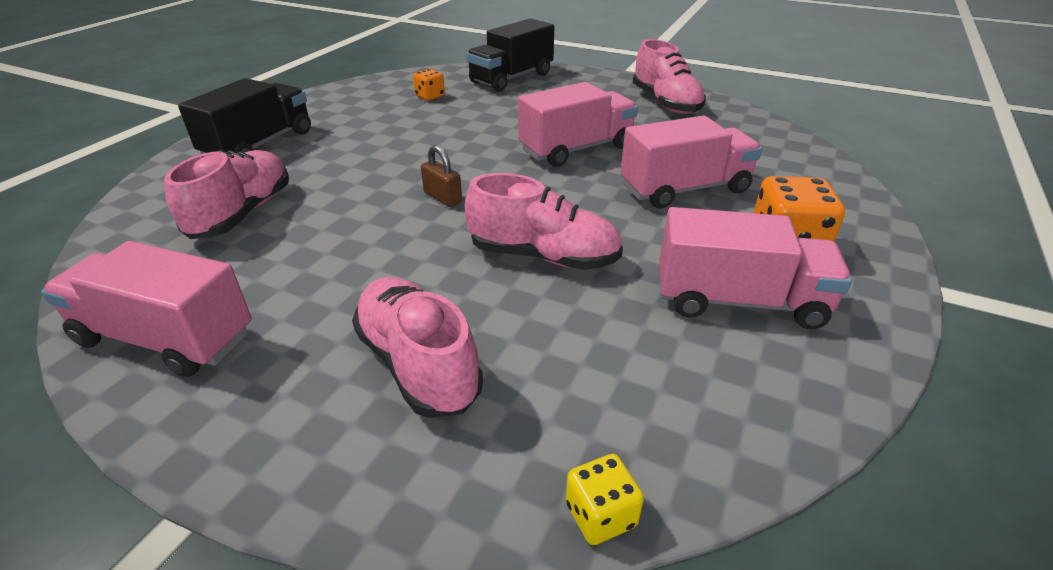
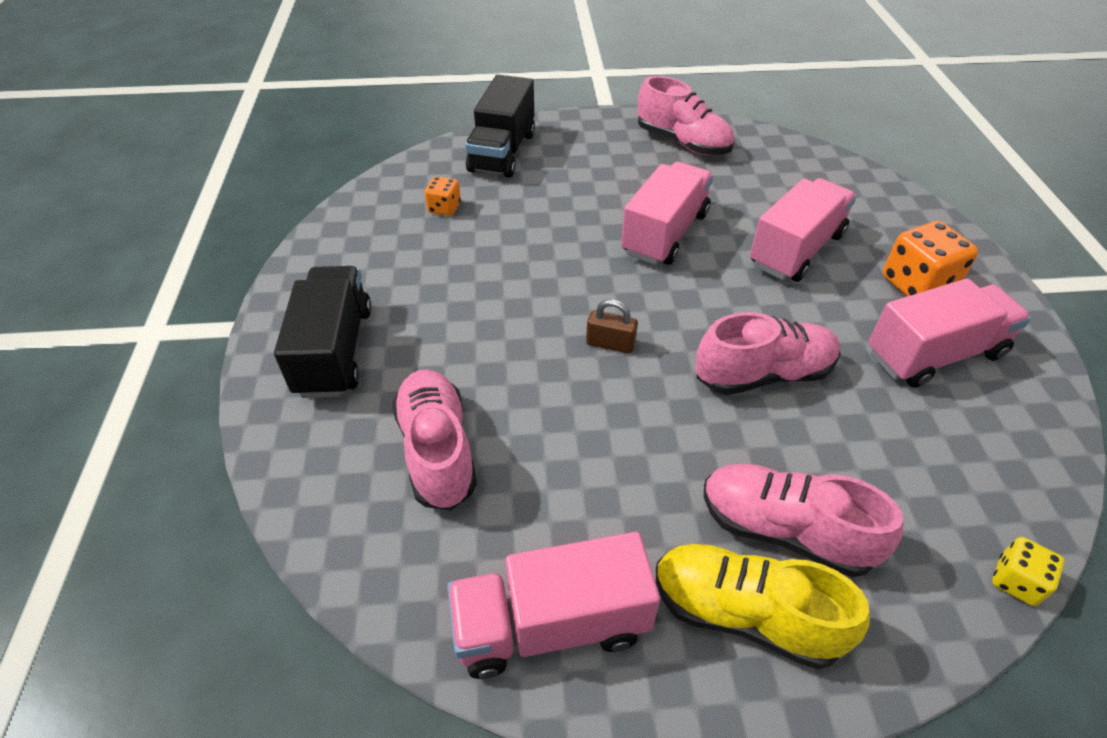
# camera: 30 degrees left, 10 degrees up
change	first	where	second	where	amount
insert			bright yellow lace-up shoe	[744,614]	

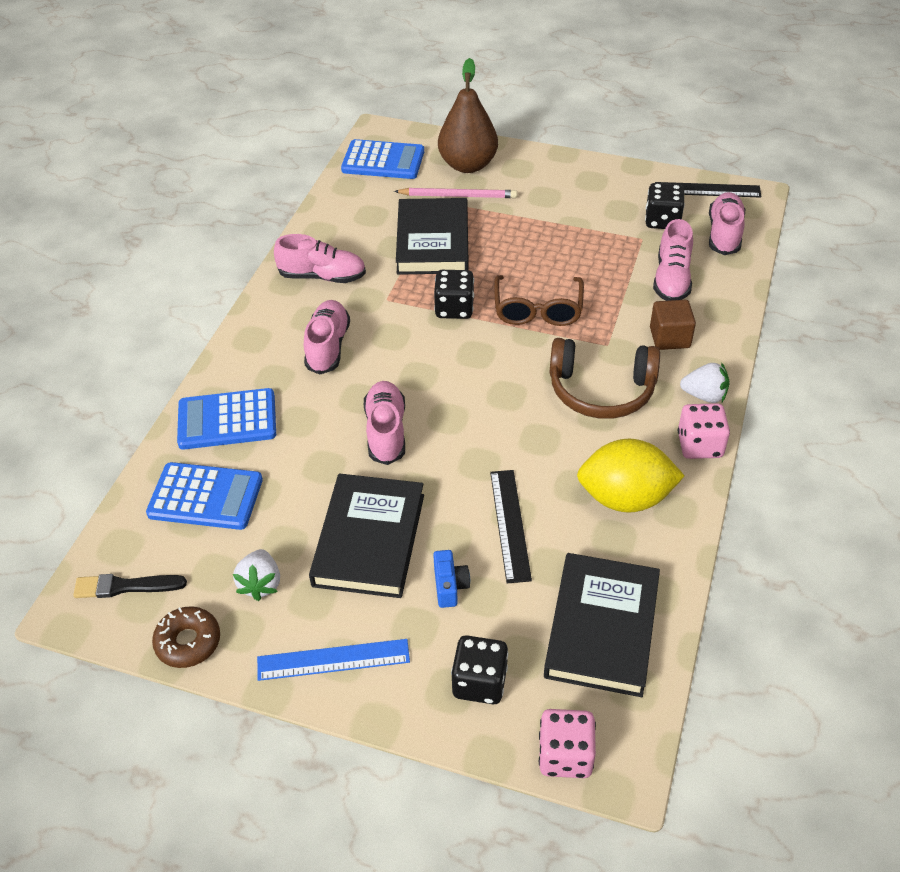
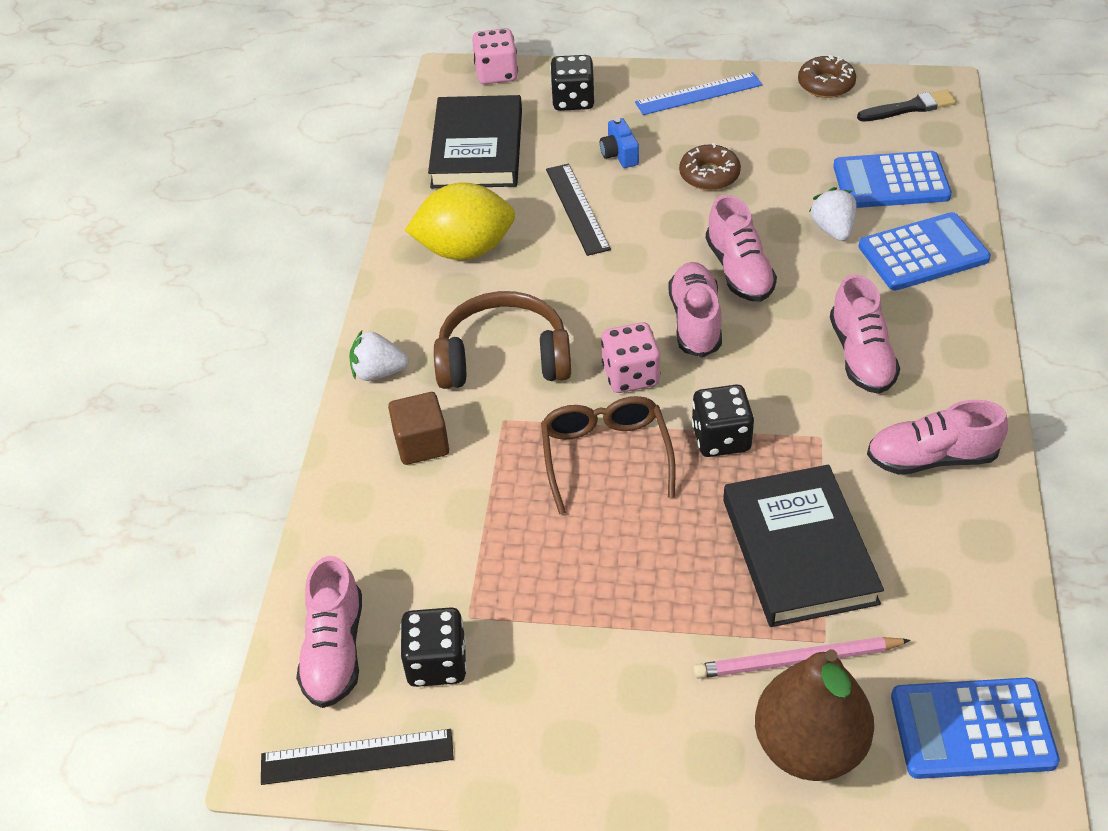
# camera: 170 degrees right, 0 degrees up
change	first	where	second	where	amount
move	rosy dice	[699,445]		[631,375]	
move	rosy lace-up shoe	[671,279]		[695,321]	
replace	ebony book	[369,539]	dark brown glazed donut	[709,175]	
move	white strawberry	[260,584]		[833,230]	

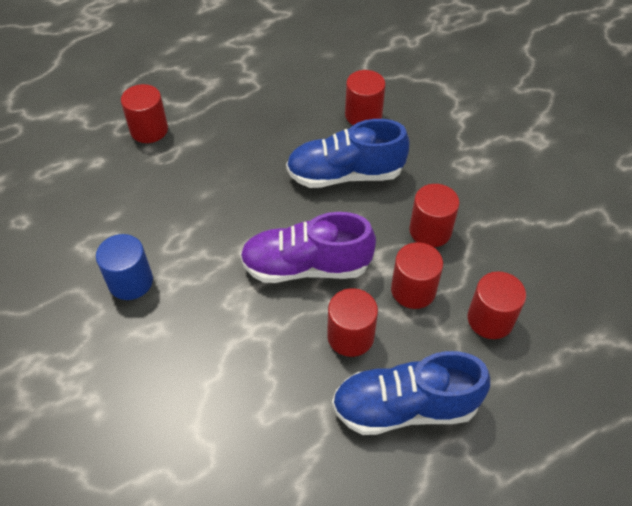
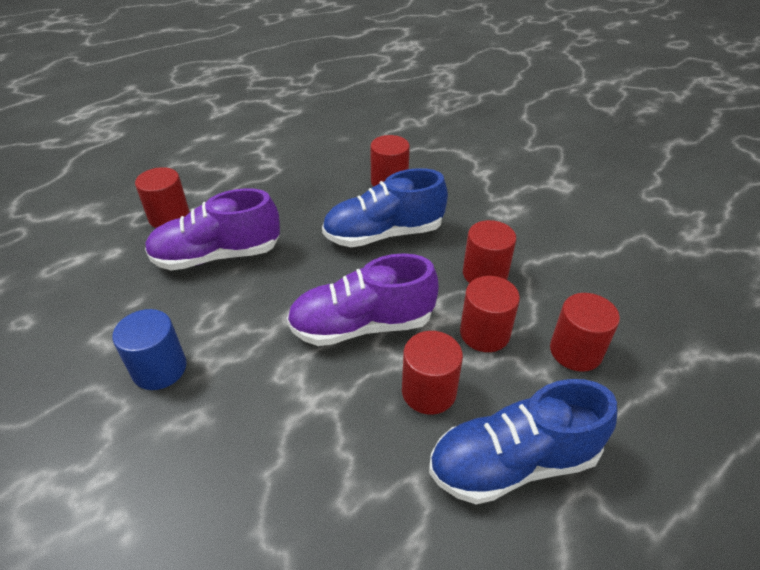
# camera: 10 degrees left, 10 degrees down
change	first	where	second	where	amount
insert			royal purple lace-up shoe	[217,256]	

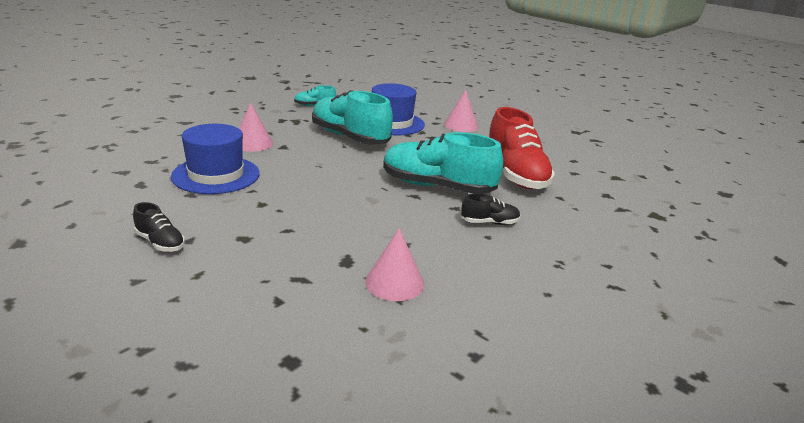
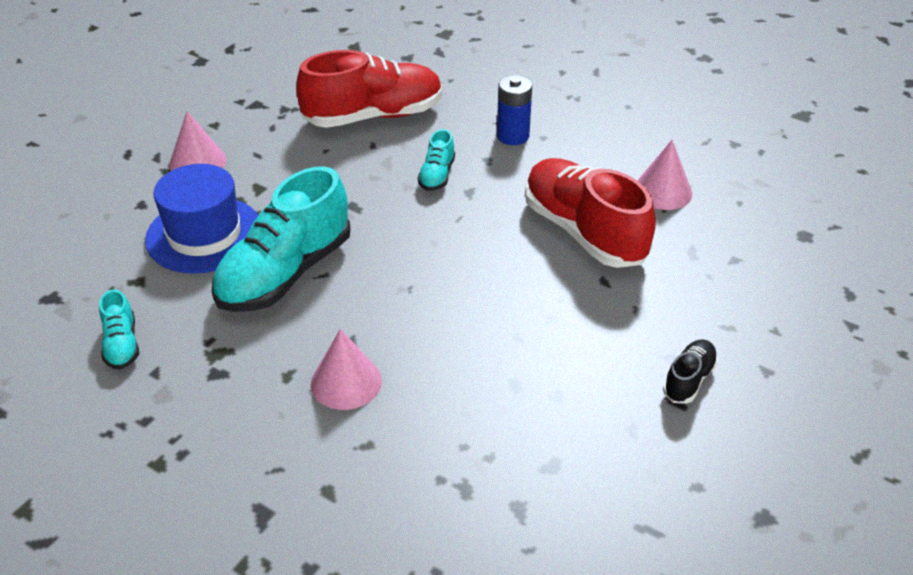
# camera: 95 degrees left, 15 degrees up
change	first	where	second	where	amount
resize	turquoise lace-up shoe	[437,187]		[437,175]	x0.46
replace	ebony lace-up shoe	[489,223]	blue power cell	[513,136]	
insert			crimson lace-up shoe	[584,232]	
delete	blue hat	[216,175]			

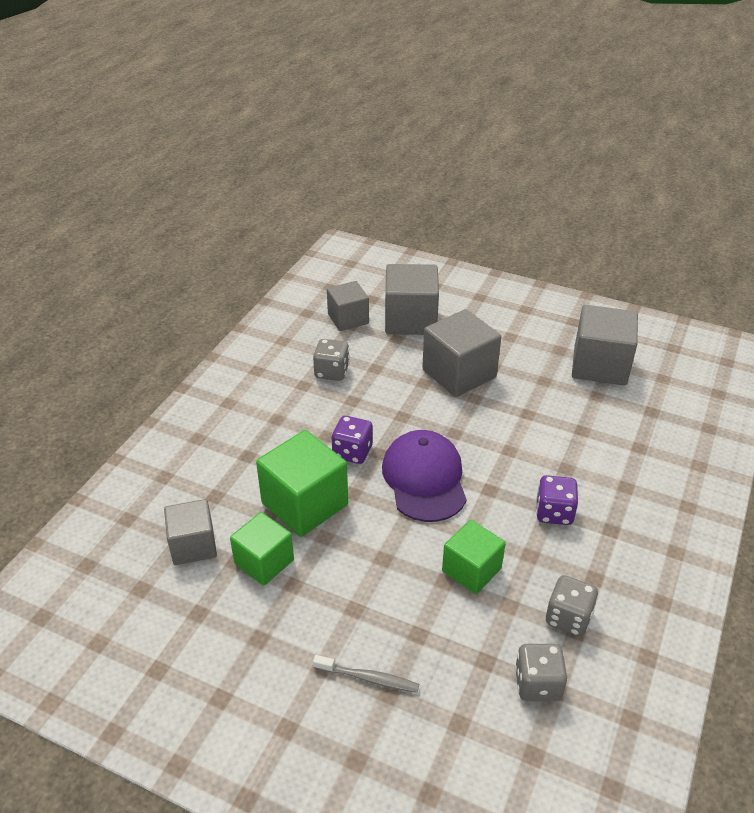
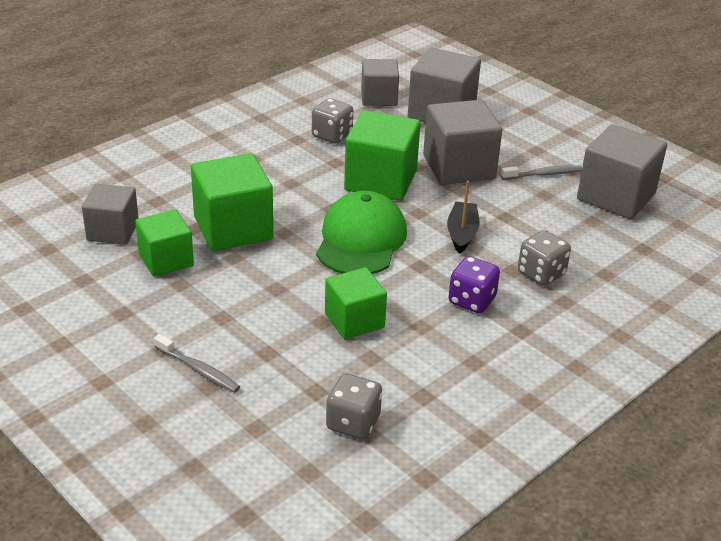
# camera: 20 degrees right, 5 degrees down
change	first	where	second	where	amount
recolor	royal purple baseball cap	[424,479]	leaf-green baseball cap	[361,240]	
insert			leaf-green block	[380,181]	
insert			ebony toy boat	[462,233]	
insert			grey toothbrush	[543,174]	
move	grey dice	[568,618]		[541,274]	
delete	royal purple dice	[352,452]			

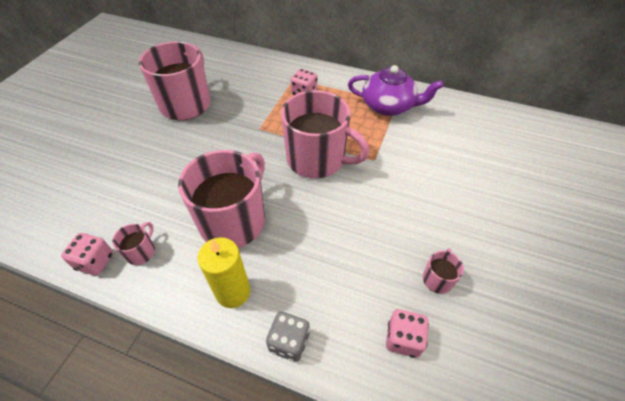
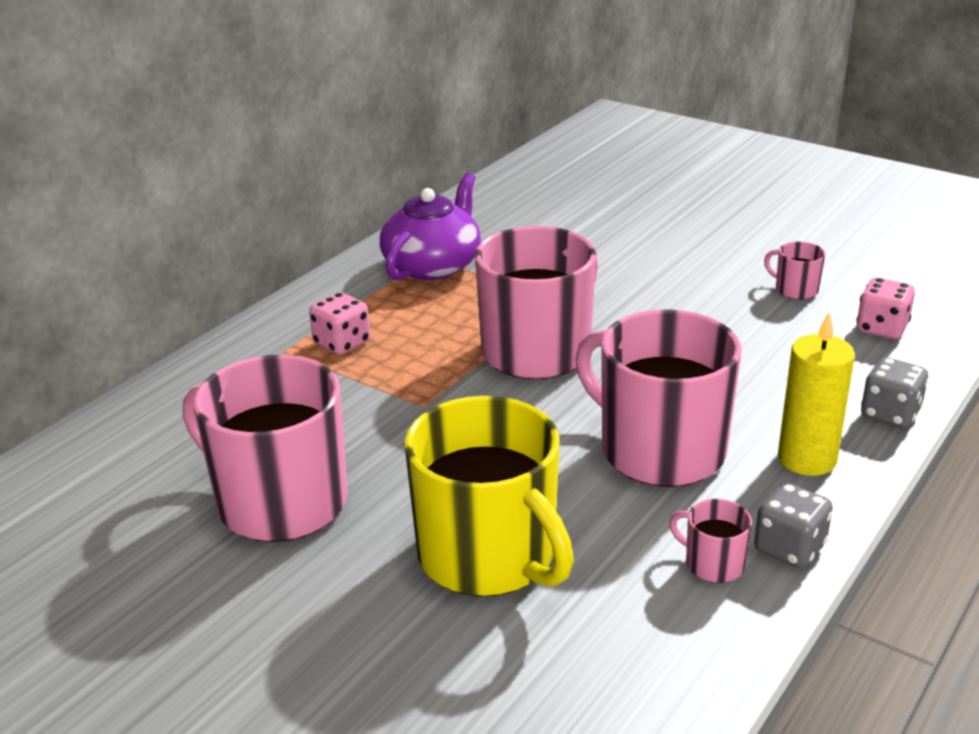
# camera: 75 degrees left, 20 degrees down
change	first	where	second	where	amount
insert			bright yellow tea mug	[489,556]	
insert			grey dice	[789,548]	
delete	rosy dice	[95,261]			

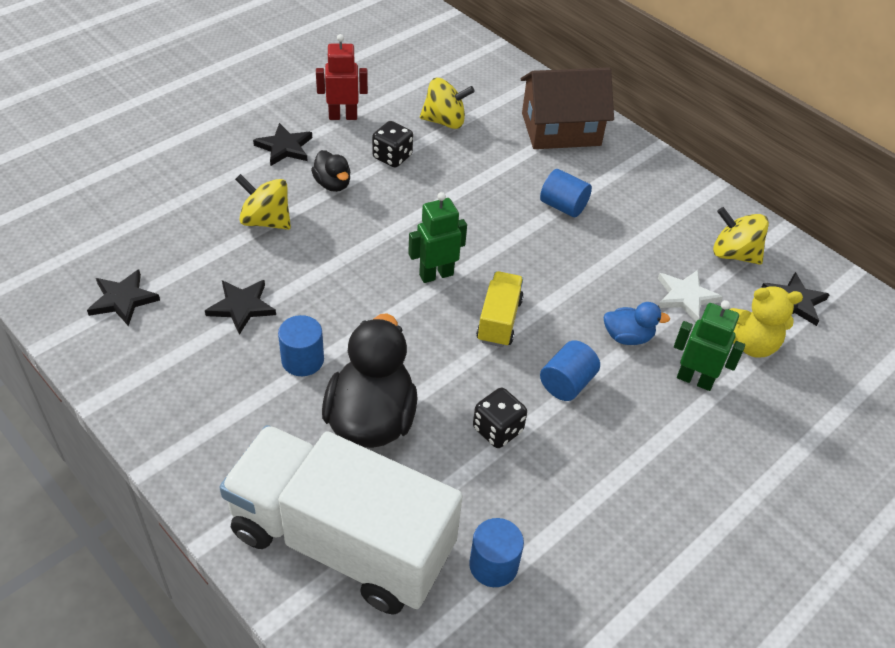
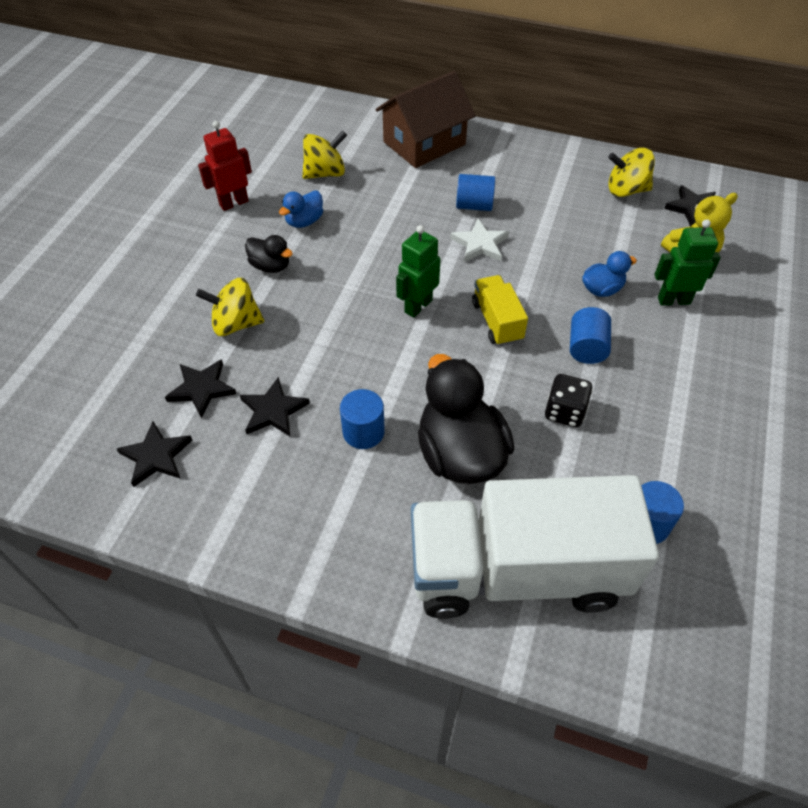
# camera: 25 degrees left, 5 degrees up
change	first	where	second	where	amount
move	ebony star shape	[284,147]		[201,389]	
replace	ebony dice	[392,157]	blue rubber duck	[304,221]	
move	white star shape	[685,297]		[480,244]	

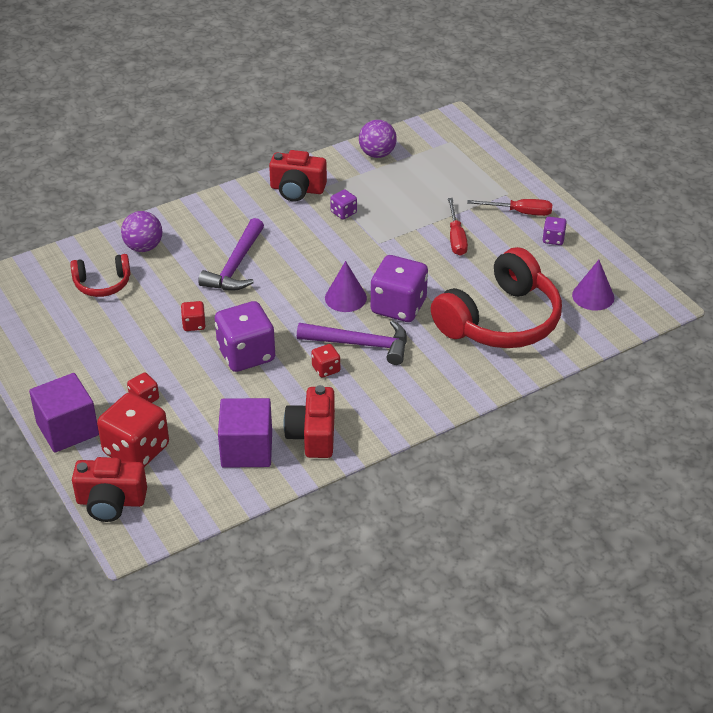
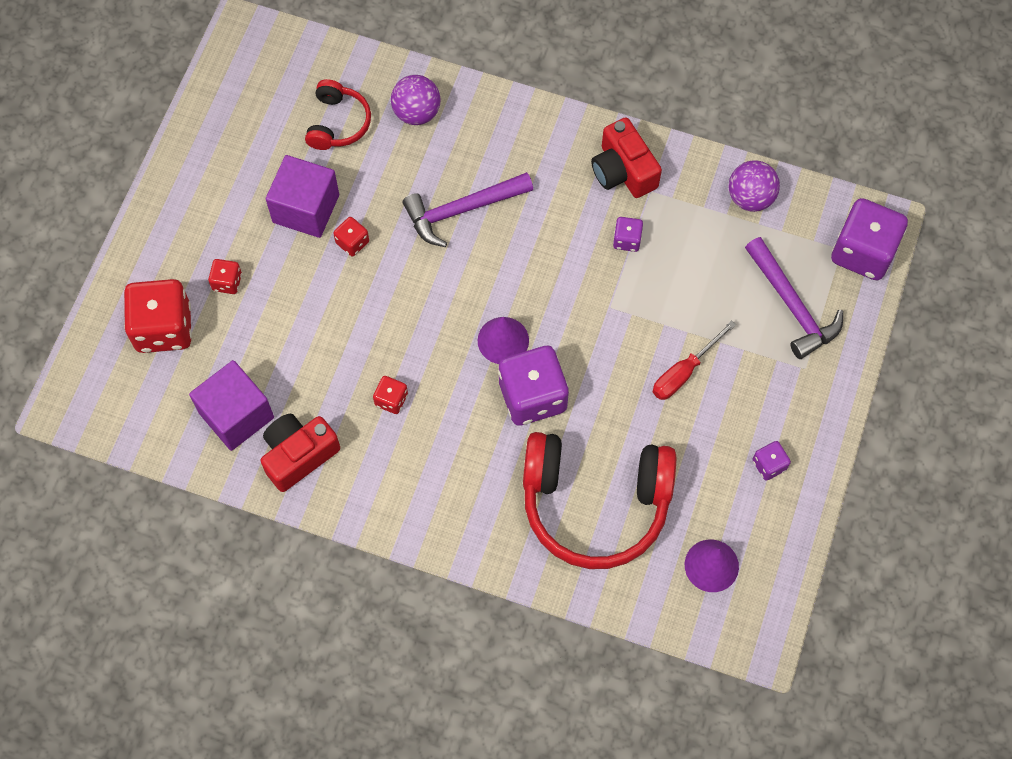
# camera: 50 degrees right, 25 degrees up
change	first	where	second	where	amount
move	royal purple block	[67,429]		[306,208]	
rotate	crimson headphones	[102,284]		[338,123]	120 degrees counterclockwise
move	royal purple hammer	[360,344]		[792,305]	
move	royal purple dice	[246,354]		[863,252]	
delete	crimson camera	[111,502]			
delete	crimson screwdriver	[519,212]			

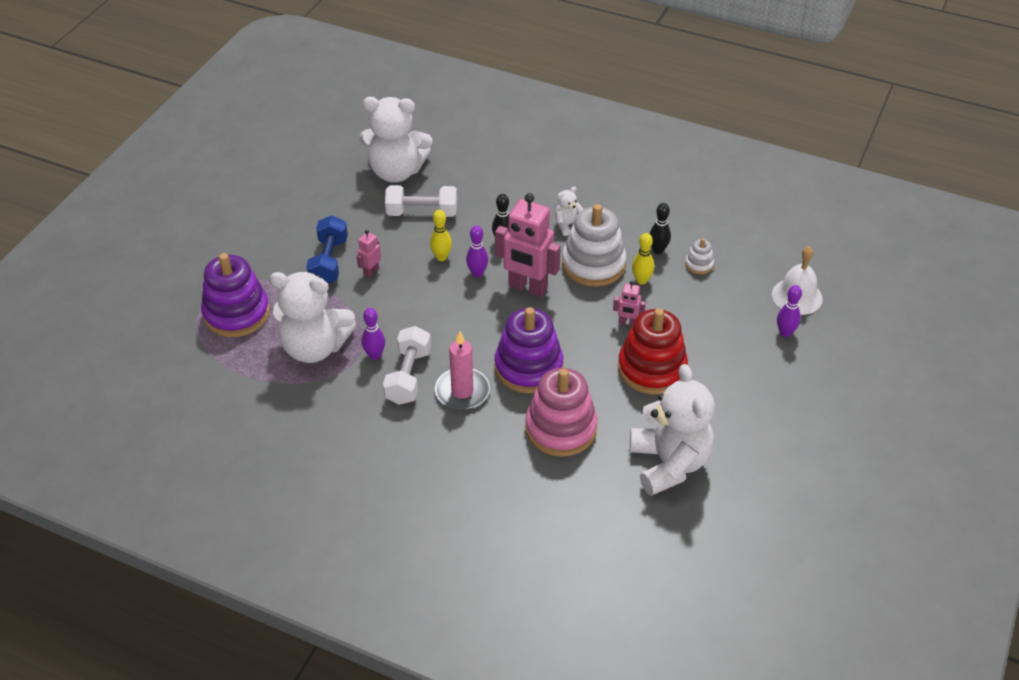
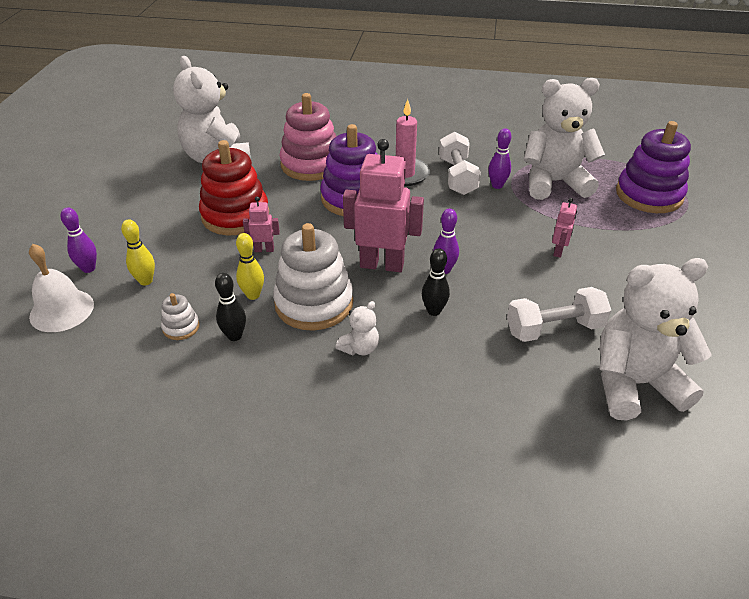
# camera: 165 degrees right, 5 degrees down
change	first	where	second	where	amount
move	bright yellow skittle	[441,257]		[146,281]	
delete	blue hand weight	[329,262]			

